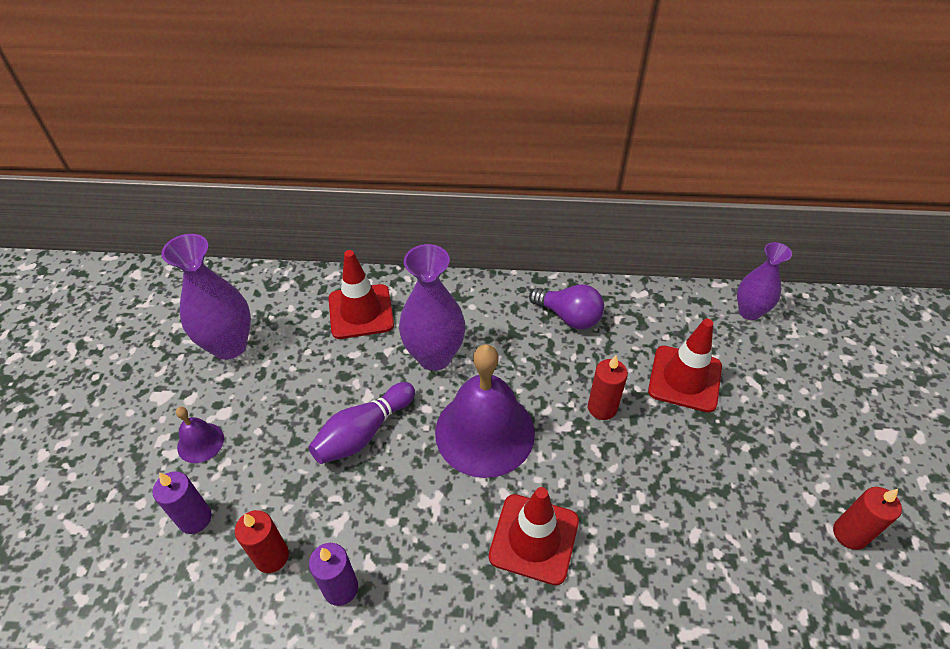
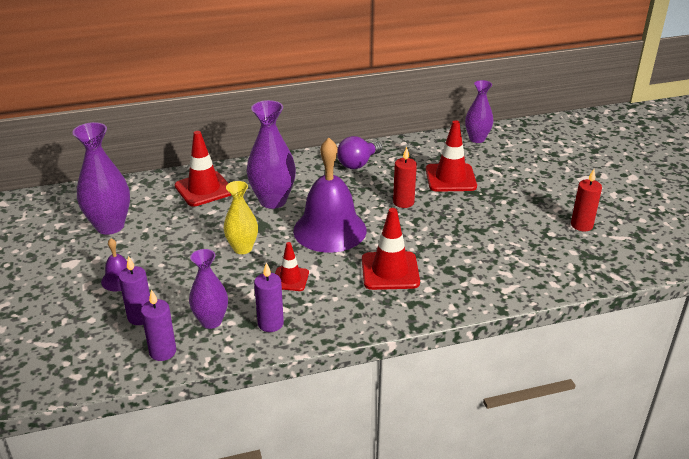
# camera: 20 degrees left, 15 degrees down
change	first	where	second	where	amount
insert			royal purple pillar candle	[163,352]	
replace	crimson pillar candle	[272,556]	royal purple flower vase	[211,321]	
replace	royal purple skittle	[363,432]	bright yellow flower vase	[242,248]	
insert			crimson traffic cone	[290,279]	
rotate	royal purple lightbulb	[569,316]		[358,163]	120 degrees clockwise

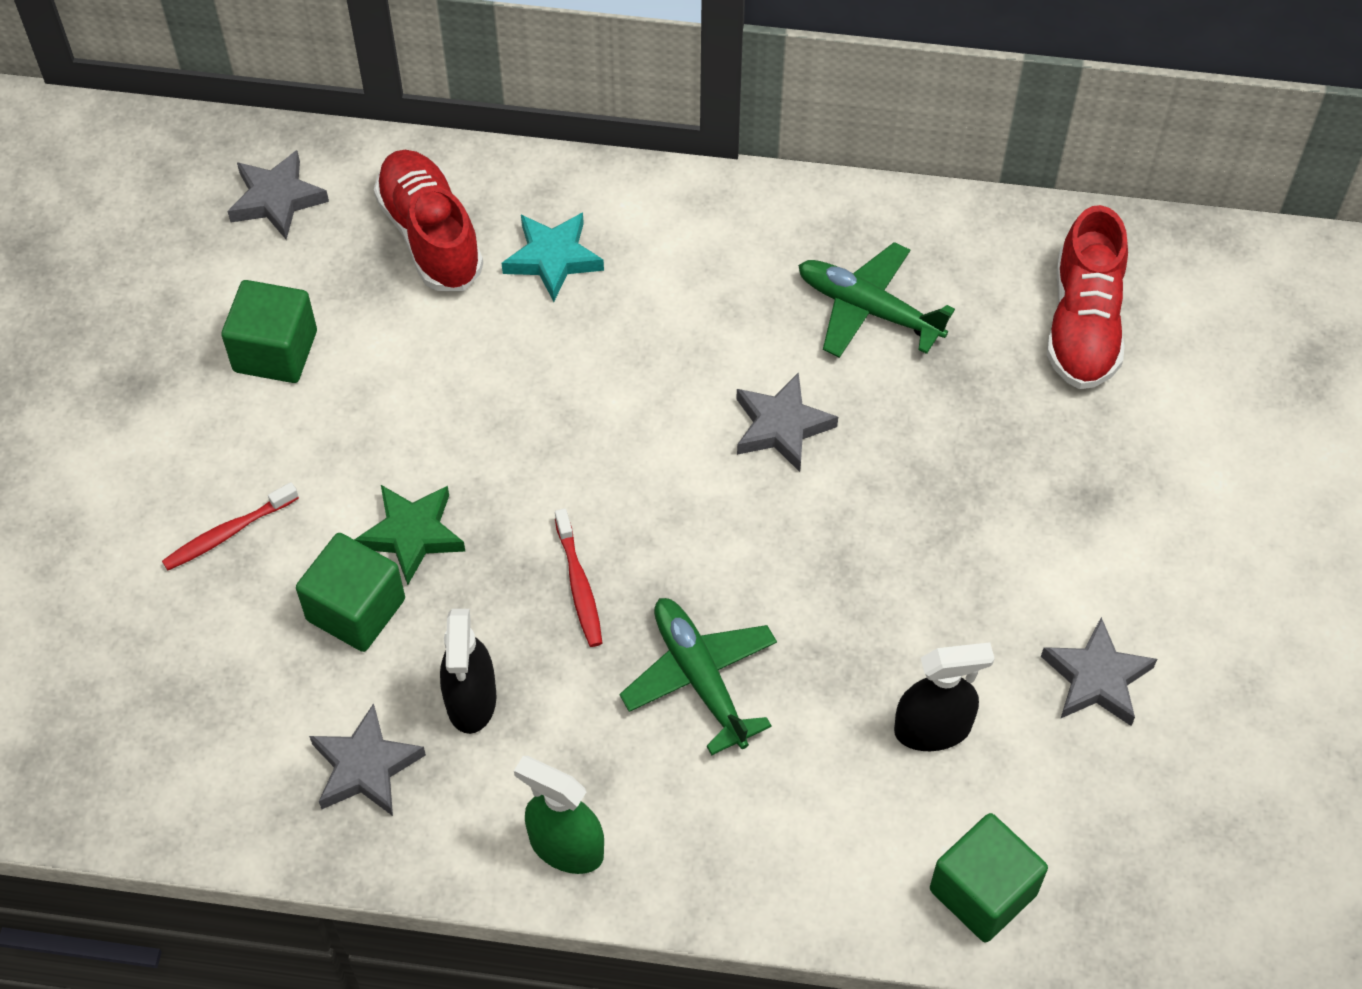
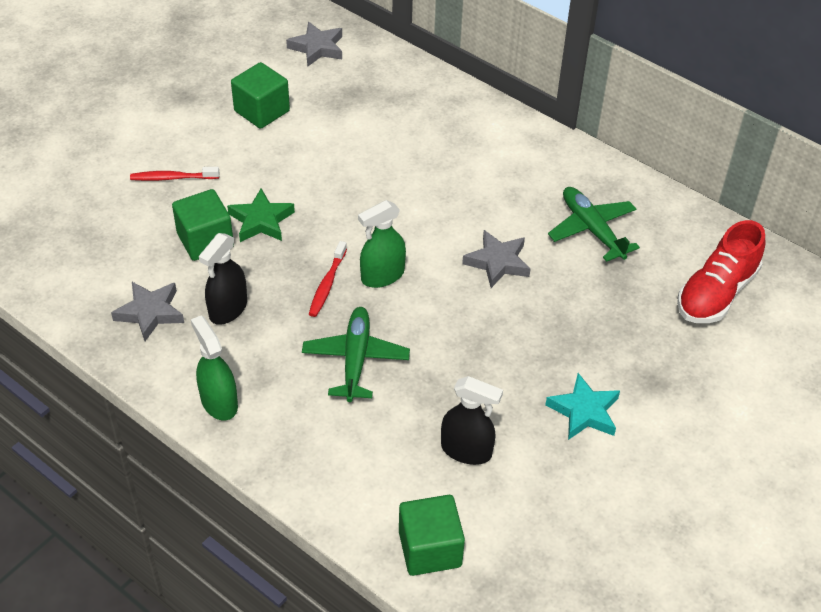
# camera: 30 degrees right, 10 degrees down
change	first	where	second	where	amount
insert			leaf-green spray bottle	[382,276]	
move	turquoise star shape	[553,259]		[584,411]	
delete	crimson lace-up shoe	[430,235]			
delete	grey star shape	[1096,678]			

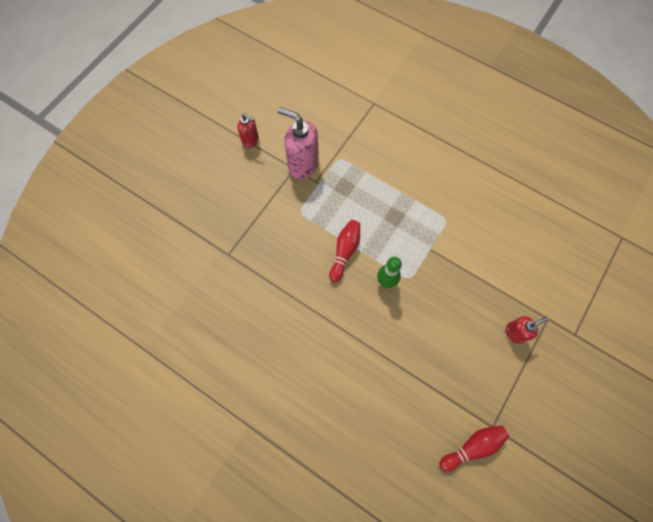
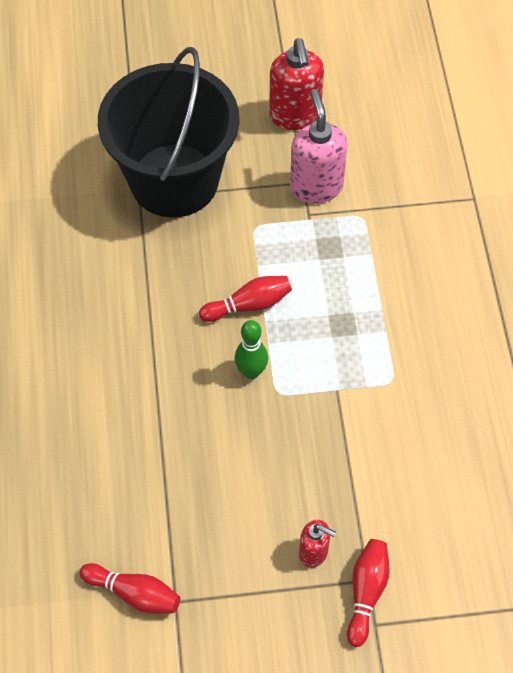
# camera: 50 degrees right, 10 degrees down
change	first	where	second	where	amount
insert			ebony bucket	[174,180]	
resize	crimson soap pump	[250,141]		[295,116]	x1.78
insert			crimson skittle	[366,593]	

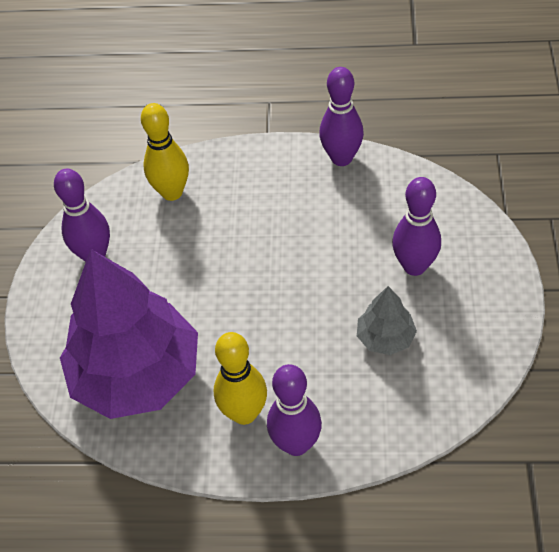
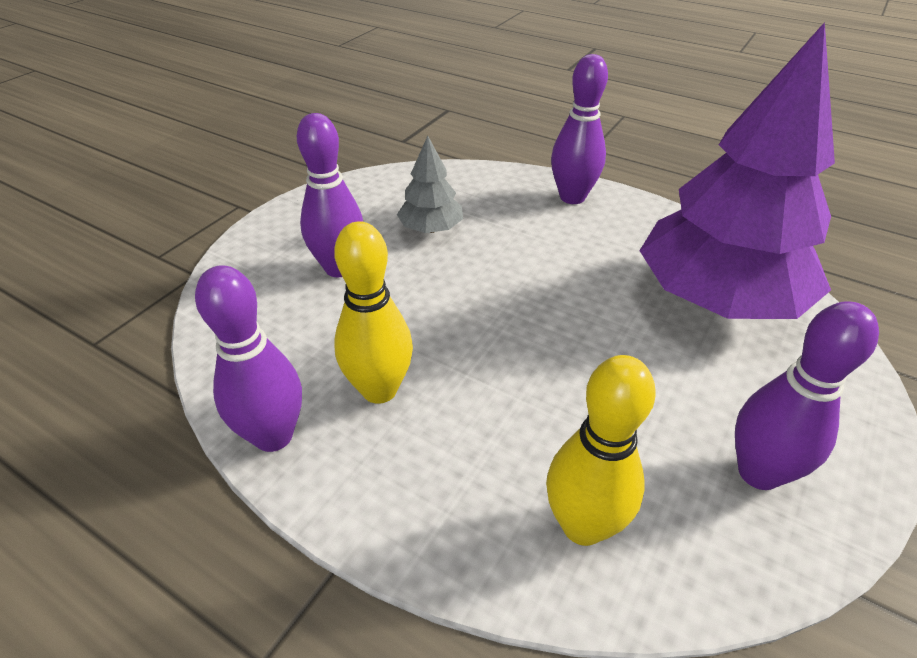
# camera: 155 degrees left, 10 degrees down
change	first	where	second	where	amount
move	bright yellow skittle	[244,413]		[379,390]	

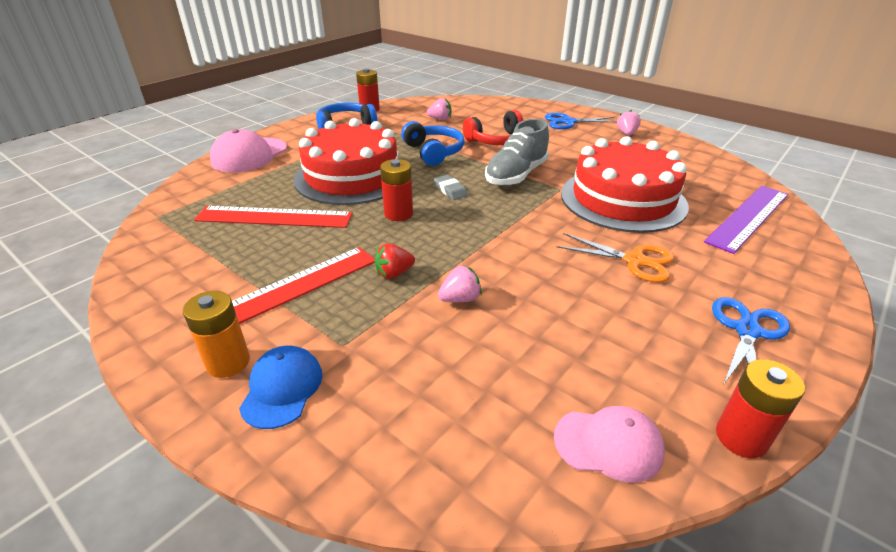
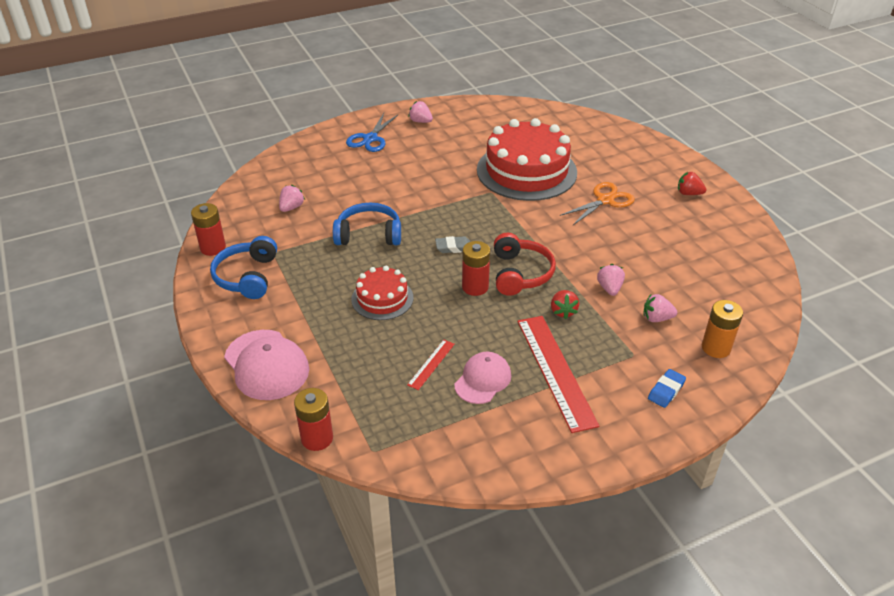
# camera: 65 degrees left, 5 degrees up
change	first	where	second	where	amount
move	crimson power cell	[741,437]		[317,438]	
resize	crimson cake	[352,176]		[382,298]	x0.52
resize	crimson ruler	[274,217]		[431,364]	x0.47
move	rosy baseball cap	[608,444]		[483,380]	
move	crimson headphones	[497,140]		[520,273]	
insert			rosy strawberry	[656,318]	
replace	blue baseball cap	[282,388]	blue gum eraser	[666,391]	
replace	blue scissors	[747,331]	crimson strawberry	[688,193]	
move	orange-coloured power cell	[228,362]		[716,348]	
delete	grey lace-up shoe	[516,175]			
delete	royal purple ruler	[748,217]			

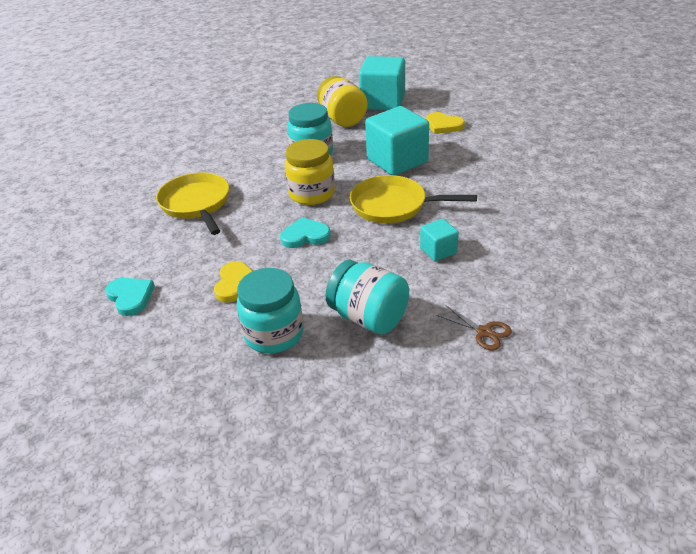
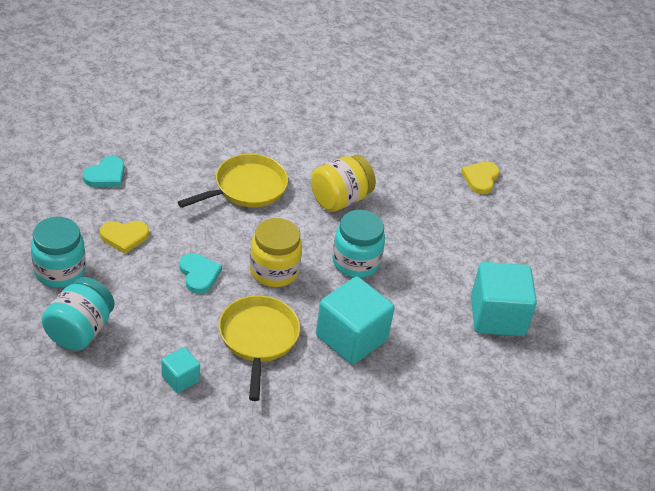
# camera: 70 degrees right, 5 degrees up
change	first	where	second	where	amount
move	bright yellow jam jar	[342,119]		[340,199]	
move	bright yellow heart shape	[443,125]		[480,178]	
delete	dark brown scissors	[484,332]			

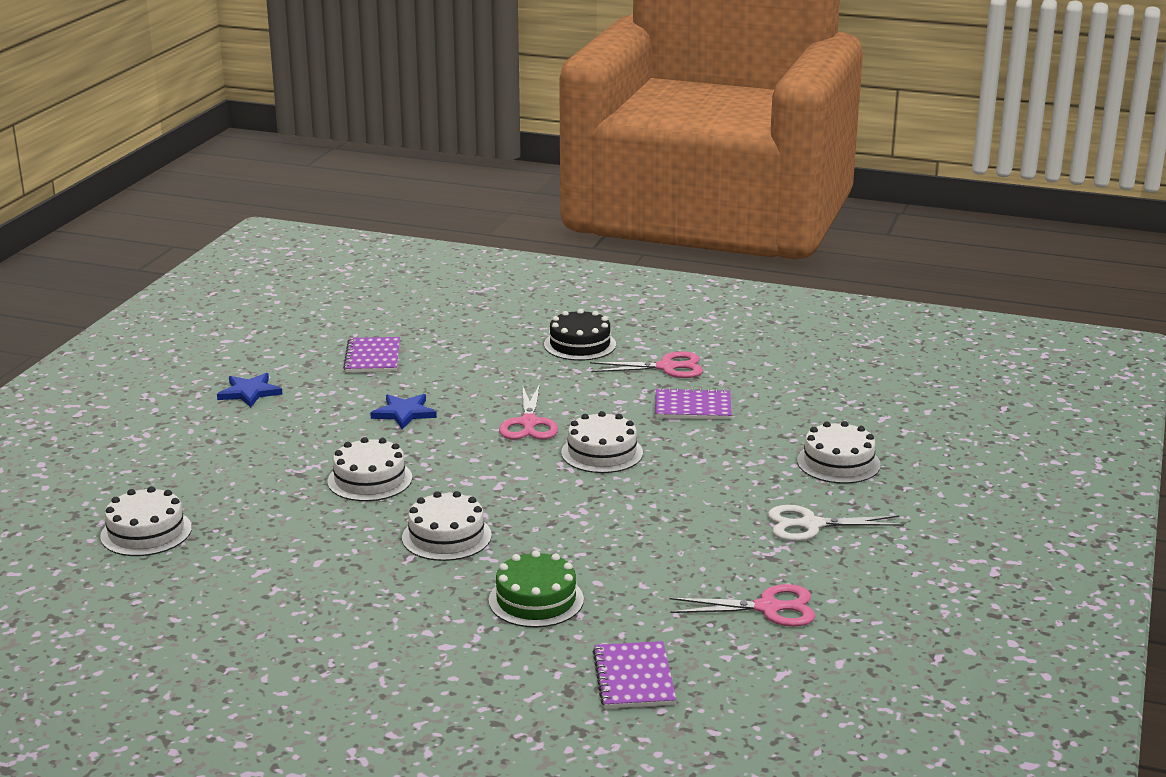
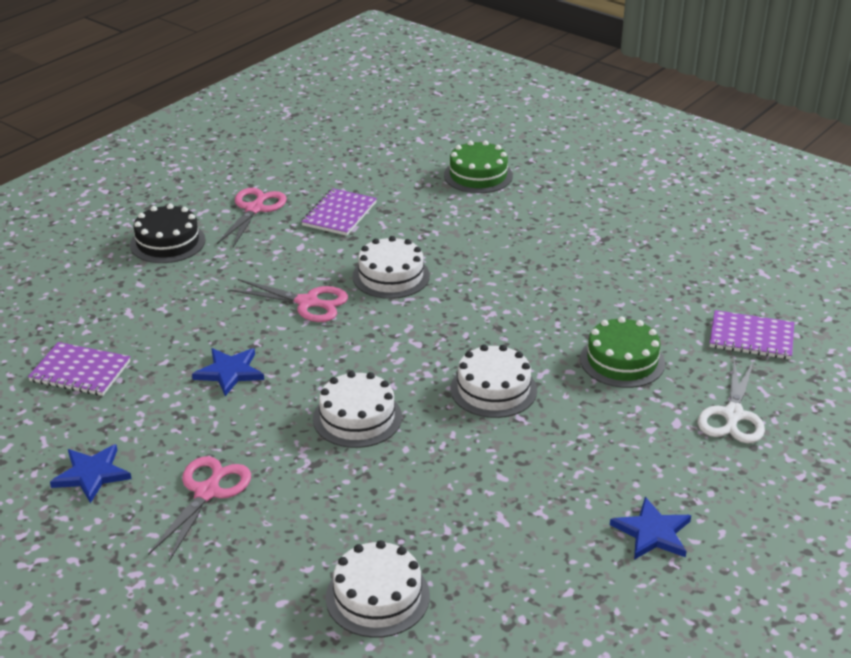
# camera: 70 degrees left, 10 degrees up
change	first	where	second	where	amount
move	rosy scissors	[768,608]		[207,492]	
recolor	white cake	[838,463]	leaf-green cake	[478,175]	
insert			blue star shape	[652,532]	
move	white scissors	[811,525]		[733,415]	

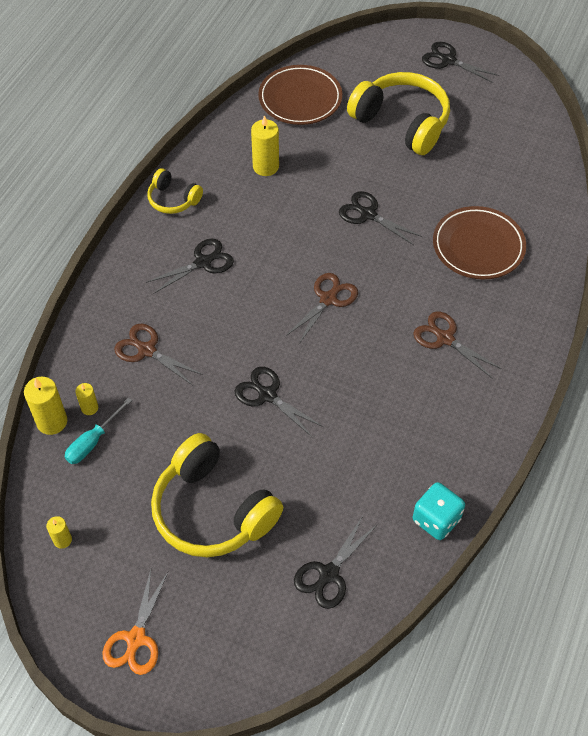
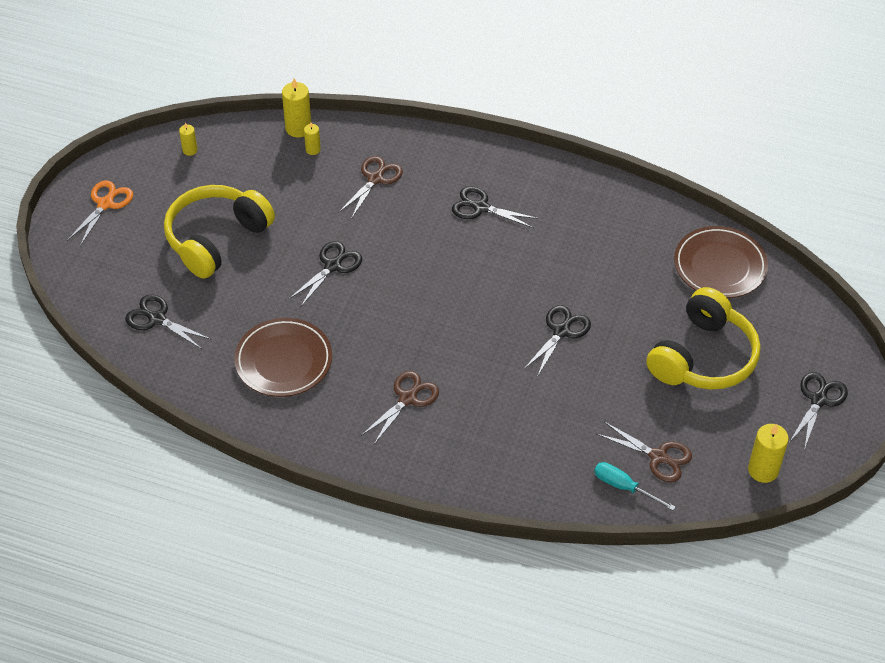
# camera: 85 degrees right, 5 degrees down
change	first	where	second	where	amount
rotate	orange-coloured scissors	[136,639]		[105,203]	105 degrees clockwise
move	dark brown plate	[478,246]		[283,361]	
rotate	ebony scissors	[203,262]		[480,207]	150 degrees clockwise
move	turquoise screwdriver	[93,441]		[624,487]	
move	dark brown scissors	[328,299]		[659,457]	
move	bright yellow pillar candle	[266,166]		[763,470]	
delete	bright yellow headphones	[173,199]			
delete	turquoise dice	[436,520]			

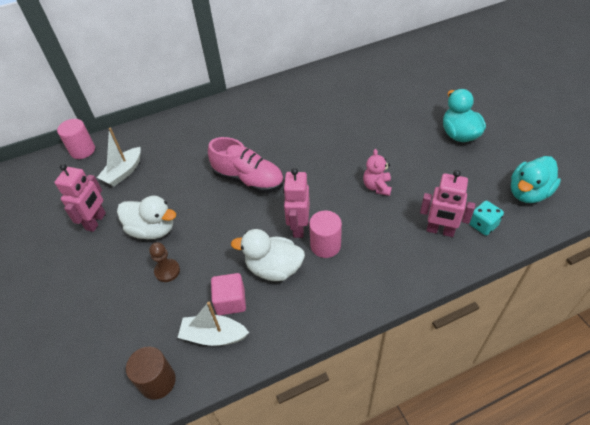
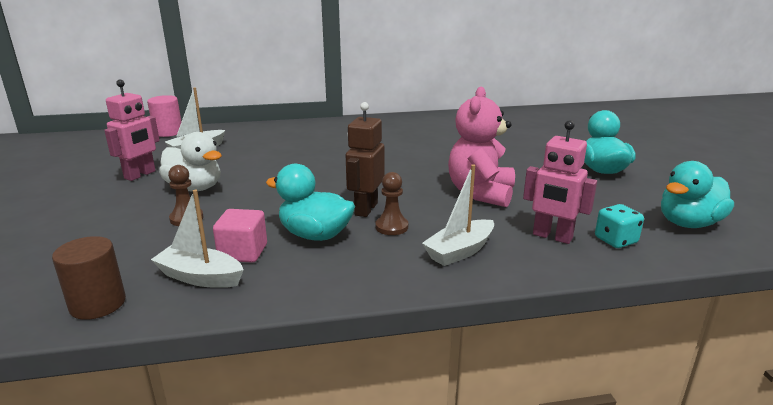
# camera: 10 degrees right, 25 degrees down
change	first	where	second	where	amount
recolor	white rubber duck	[274,268]	turquoise rubber duck	[315,235]	
recolor	rosy toy robot	[298,227]	dark brown toy robot	[365,209]	
replace	rosy cylinder shape	[325,245]	dark brown pawn	[391,227]	
insert			white toy boat	[460,251]	
resize	rosy teddy bear	[377,187]		[480,193]	x1.81
delete	rosy lace-up shoe	[248,179]			

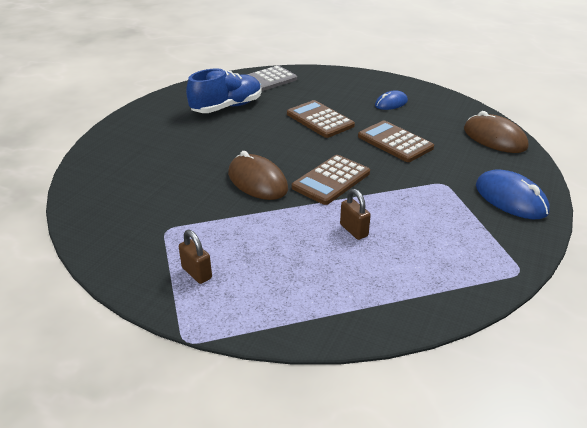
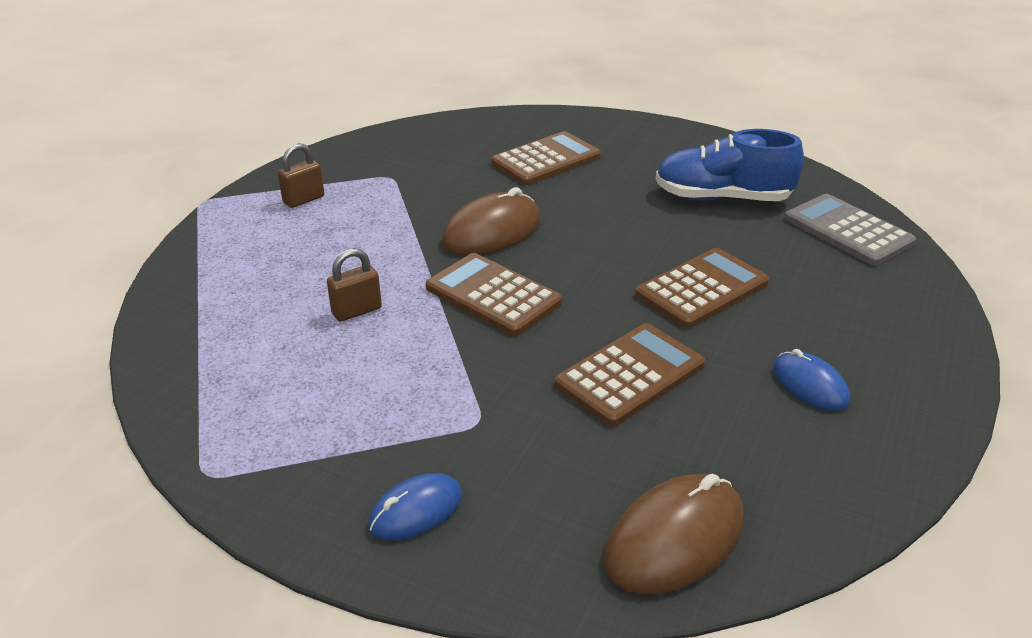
# camera: 90 degrees right, 0 degrees up
change	first	where	second	where	amount
resize	blue computer mouse	[510,199]		[416,510]	x0.61
insert			dark brown adding machine	[546,160]	
rotate	blue lace-up shoe	[227,107]		[722,198]	135 degrees clockwise

